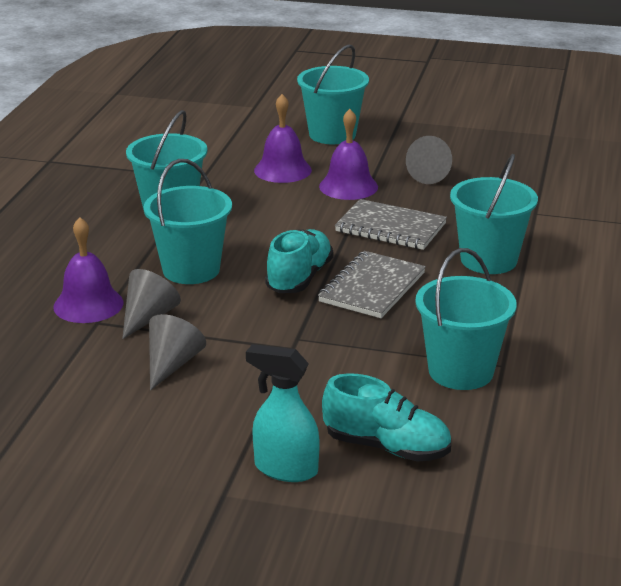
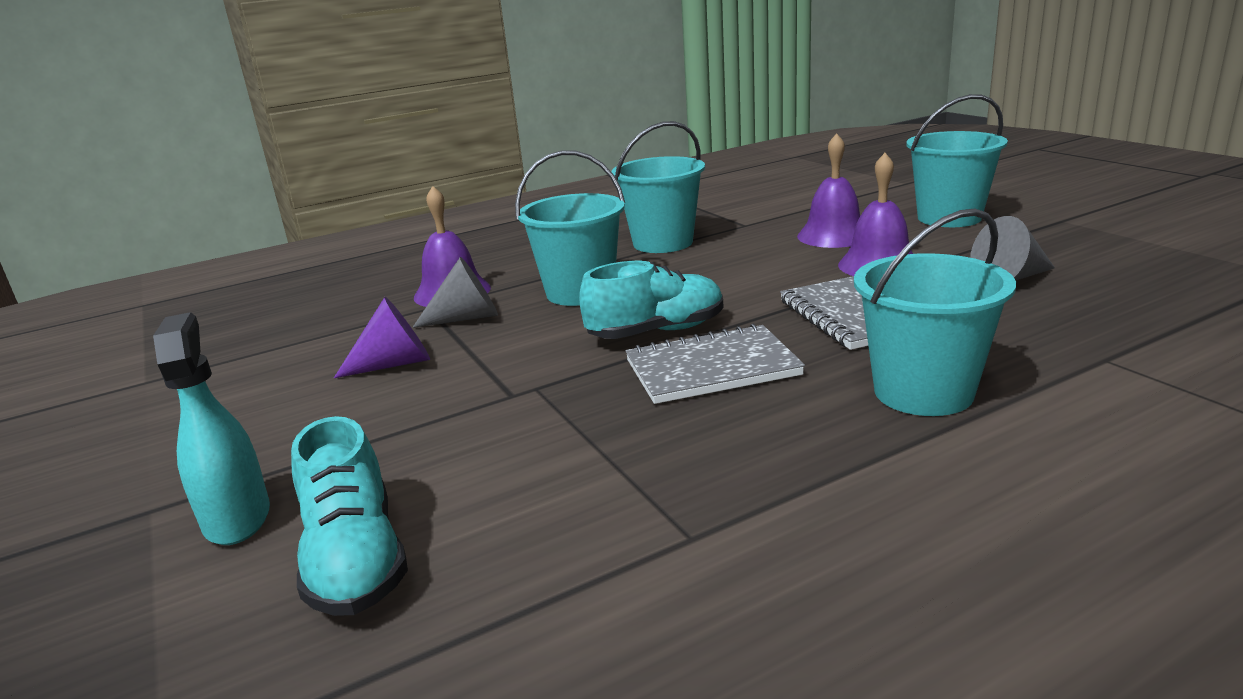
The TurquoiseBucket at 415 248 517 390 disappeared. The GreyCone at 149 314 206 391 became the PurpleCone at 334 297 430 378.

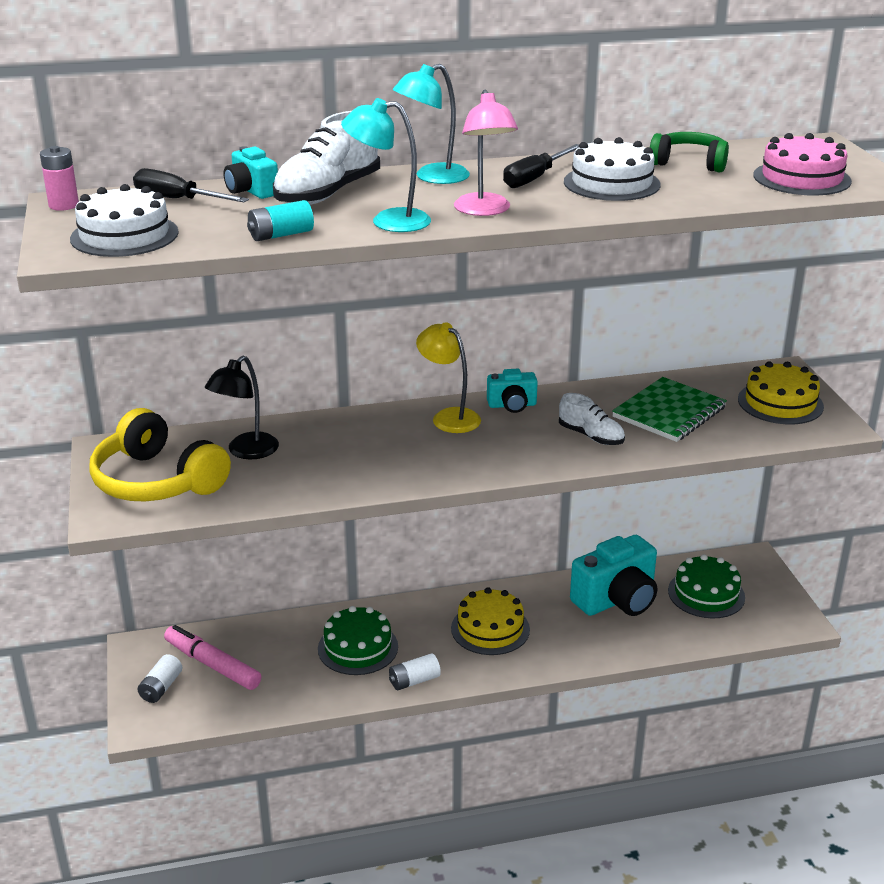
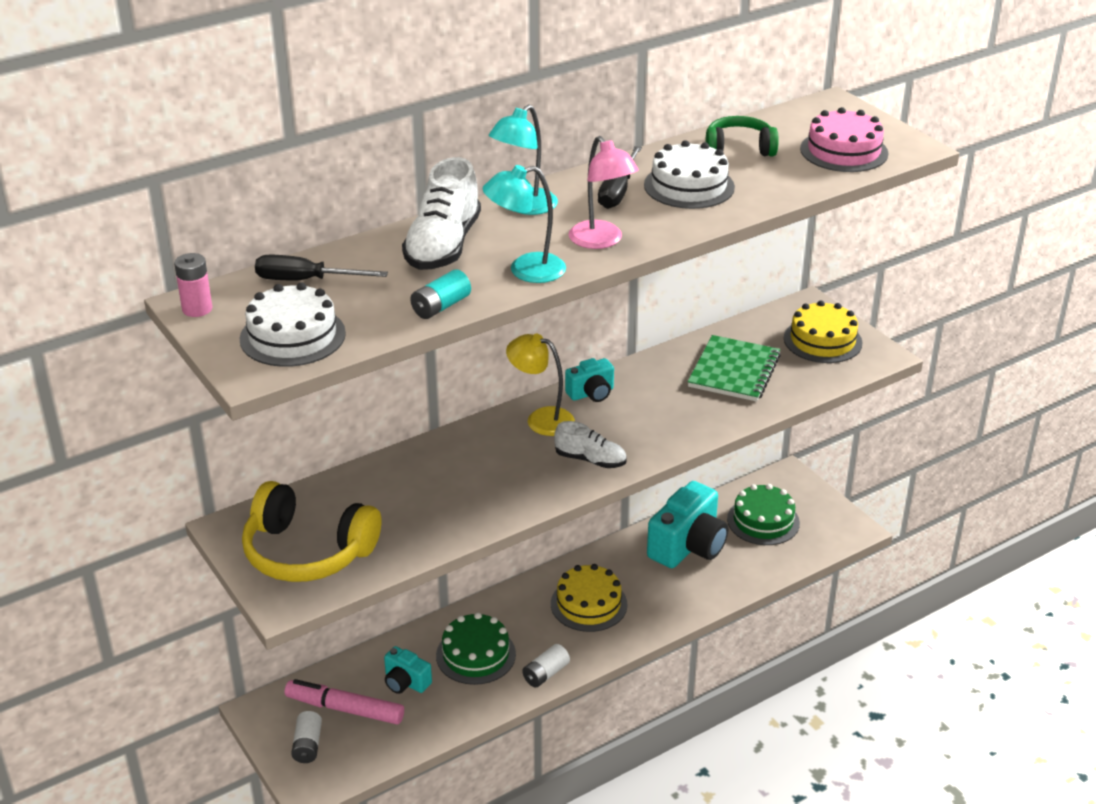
The BlackLamp at 205 356 279 459 disappeared. The TurquoiseCamera moved from 224 146 278 199 to 384 646 432 694. The WhiteShoe moved from 559 393 625 445 to 554 421 626 468.

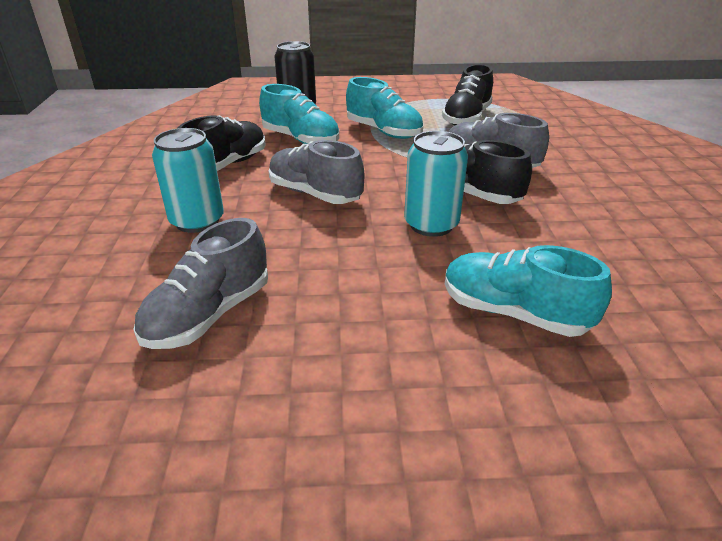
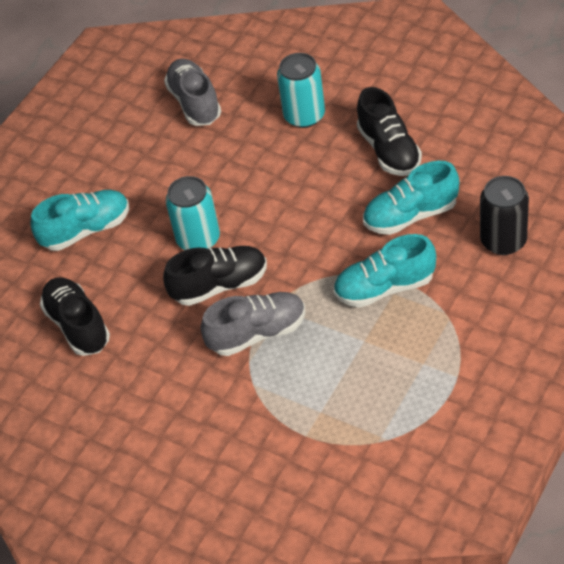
The GreyShoe at 269 140 364 204 disappeared. The BlackShoe moved from 442 64 493 125 to 40 278 110 356.

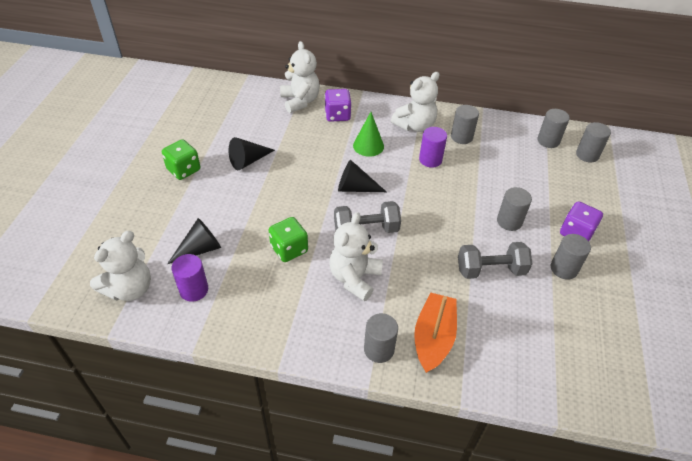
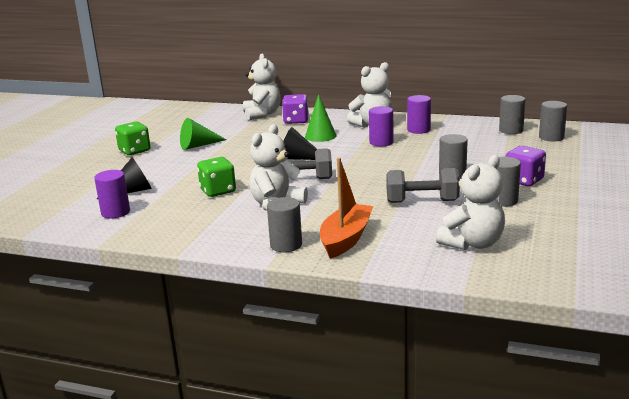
The WhiteTeddyBear moved from 90 231 151 301 to 436 155 505 250. The BlackCone at 229 137 275 170 became the GreenCone at 180 118 227 150. The GreyCylinder at 451 105 479 144 became the PurpleCylinder at 407 95 431 134.

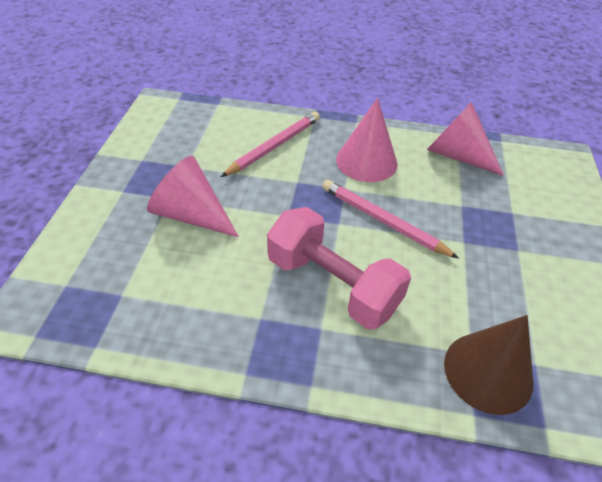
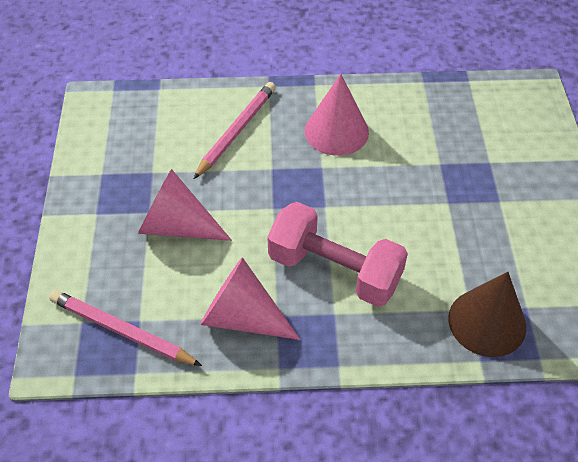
The PinkPencil moved from 322 180 459 259 to 49 290 202 366. The PinkCone moved from 427 102 504 176 to 200 257 301 340.

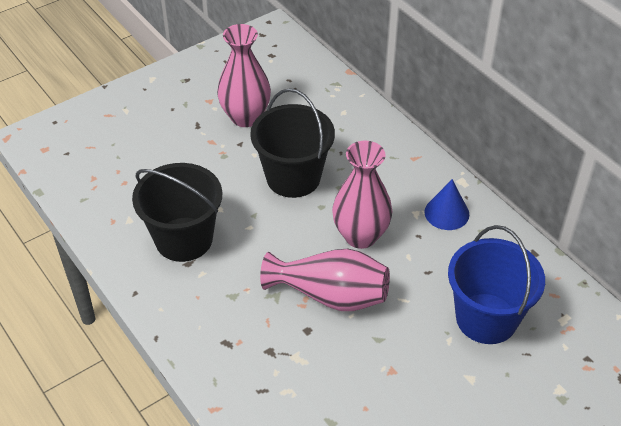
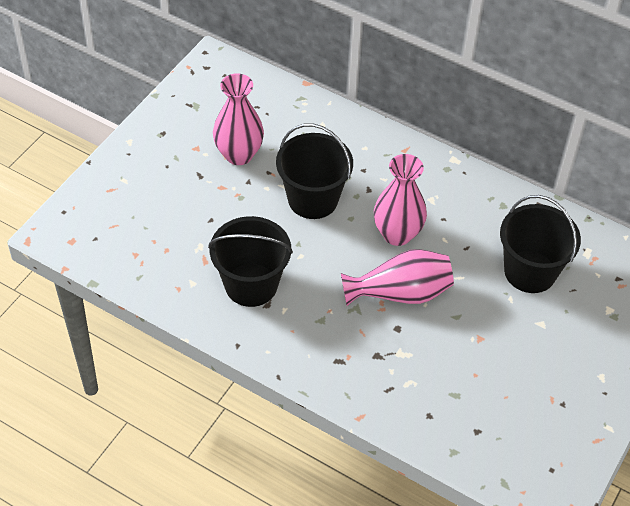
The BlueCone at 424 179 469 230 disappeared. The BlueBucket at 448 225 545 344 became the BlackBucket at 500 195 581 293.

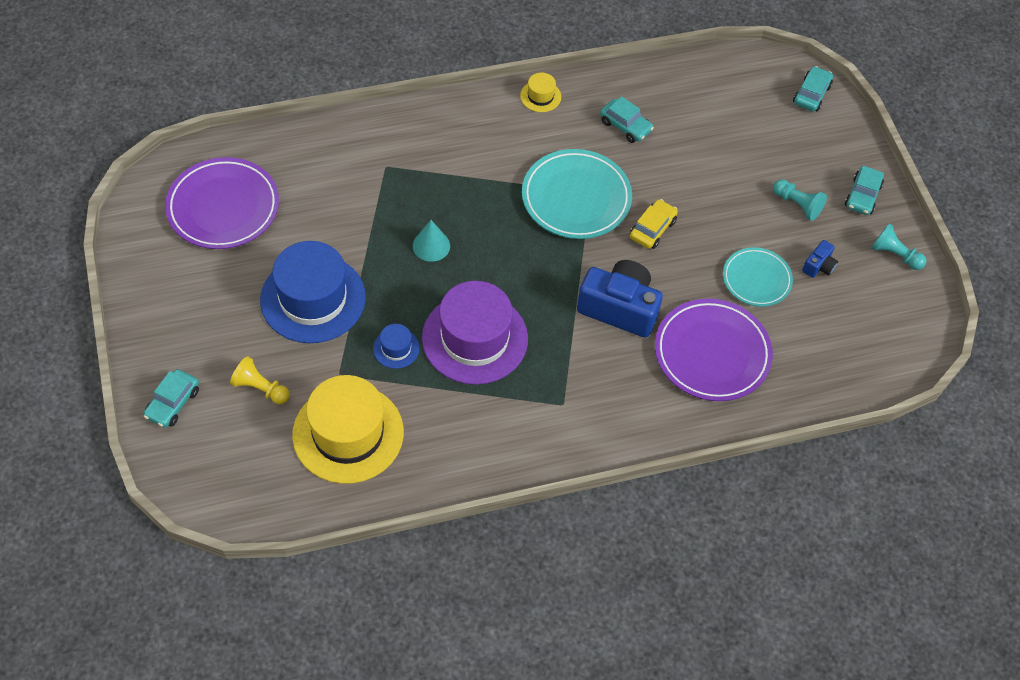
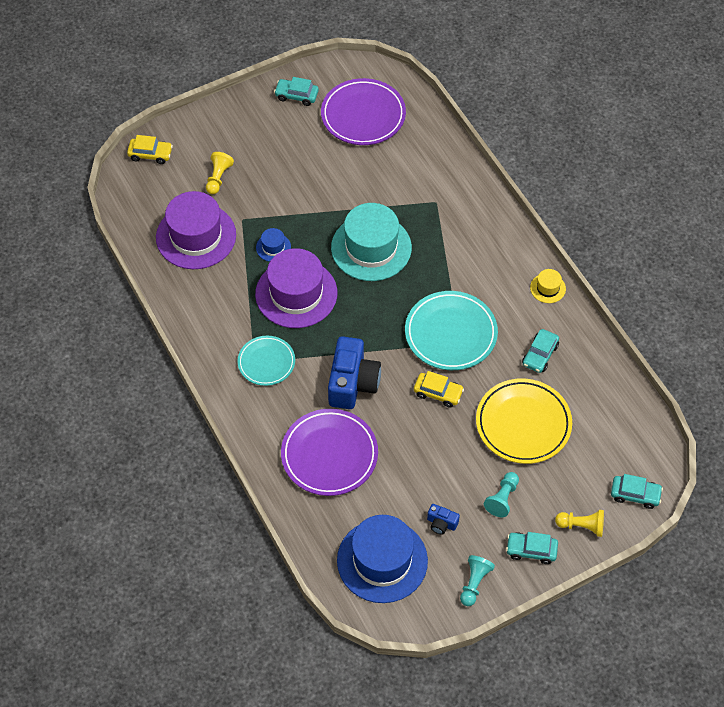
The YellowCar at 127 135 173 164 appeared. The YellowPlate at 476 379 572 464 appeared. The YellowPawn at 555 510 604 537 appeared. The TurquoiseCar moved from 143 369 199 428 to 274 77 319 106. The BlueHat moved from 260 241 366 343 to 337 515 428 603. The TurquoisePlate moved from 723 247 793 307 to 237 336 295 386. The TurquoiseCone at 413 220 450 262 was replaced by the TurquoiseHat at 331 203 412 281. The YellowHat at 292 375 404 484 became the PurpleHat at 156 191 236 269.

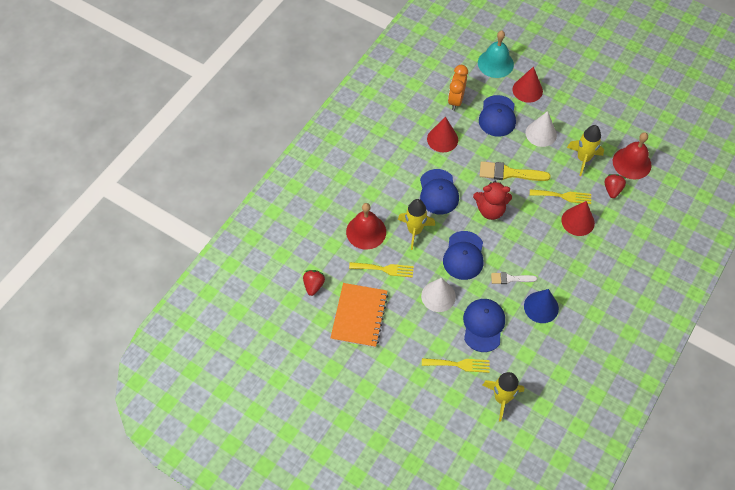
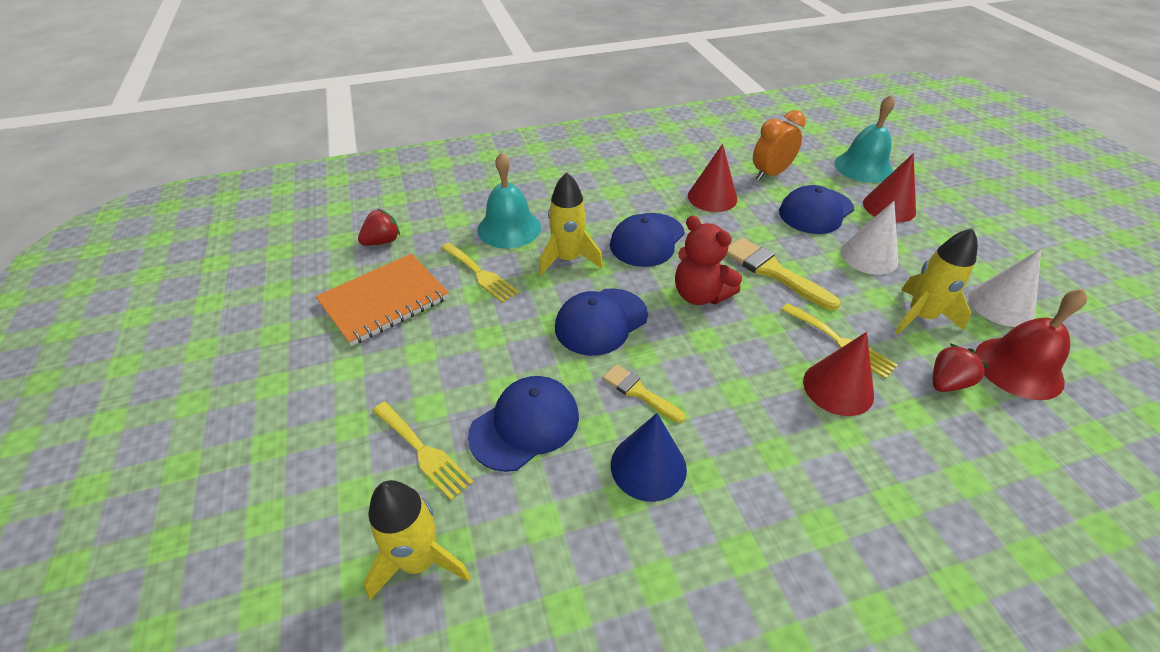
The WhiteCone moved from 421 278 456 312 to 968 249 1041 327. The RedBell at 346 203 386 250 became the TurquoiseBell at 478 152 541 248. The WhiteBrush at 491 272 537 284 became the YellowBrush at 603 364 685 423.

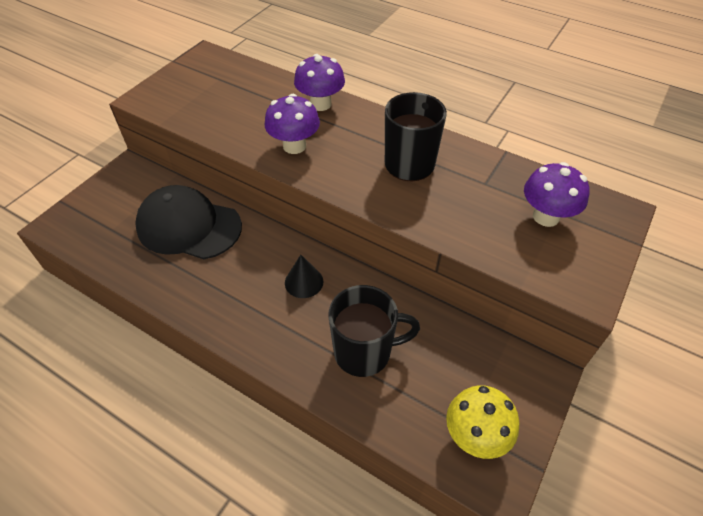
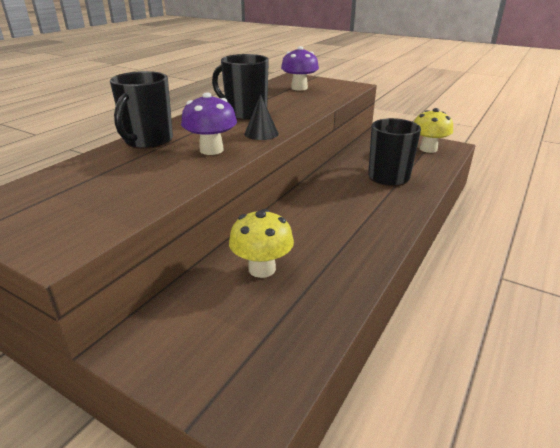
The BlackCone moved from 285 255 323 298 to 244 94 279 140. The BlackCap at 135 185 242 259 was replaced by the YellowMushroom at 229 209 294 278. The PurpleMushroom at 294 54 345 111 was replaced by the BlackMug at 110 71 173 149.

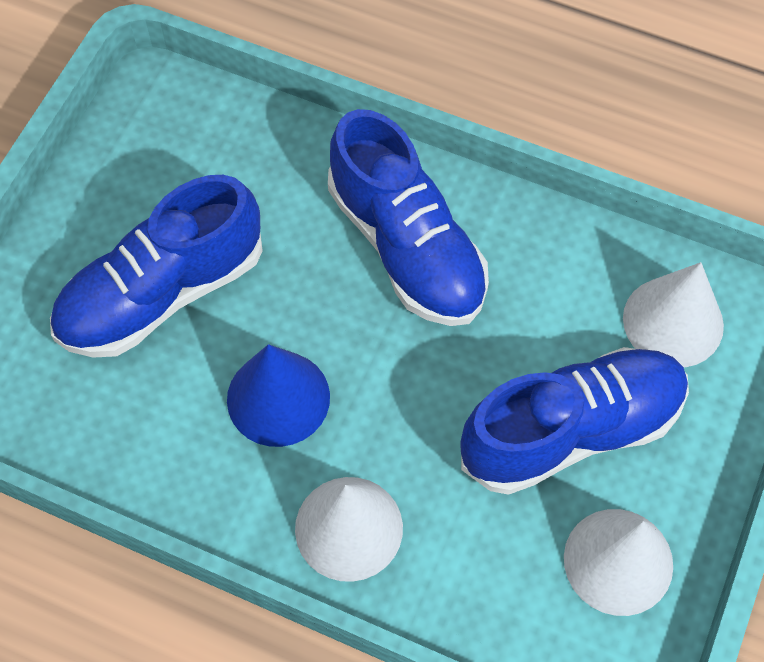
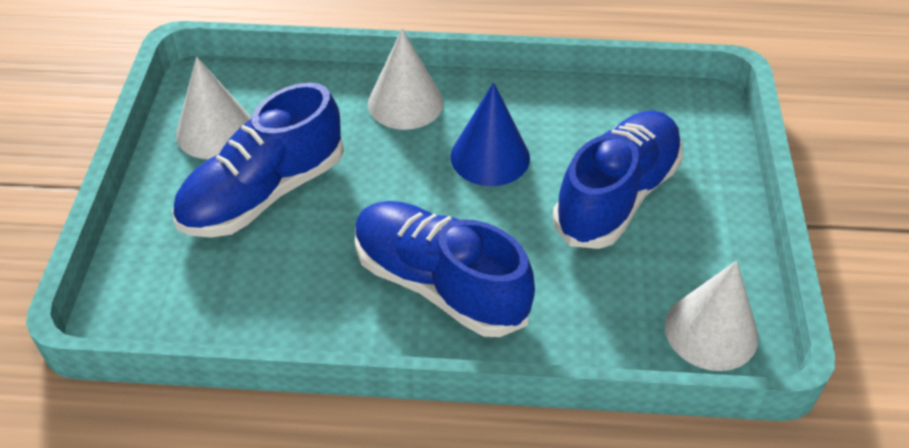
The WhiteCone moved from 623 262 724 367 to 665 261 758 371.

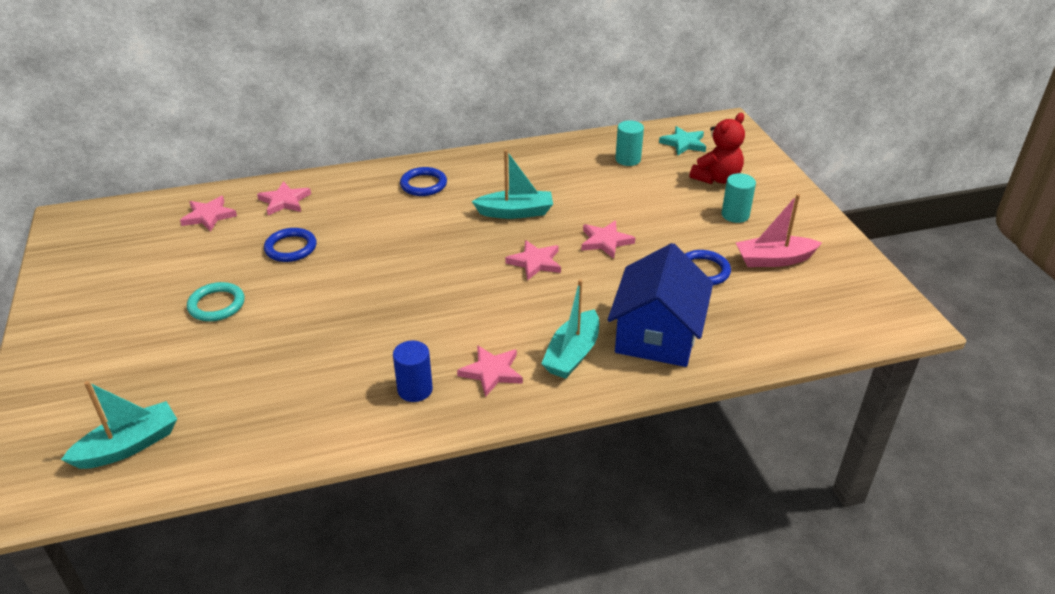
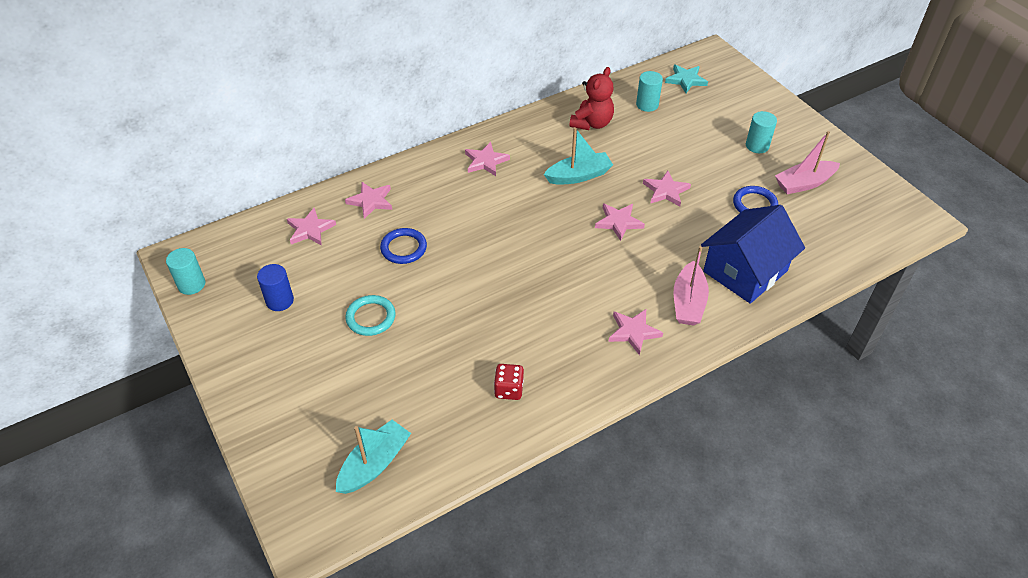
The TurquoiseCylinder at 166 248 205 295 appeared. The RedDice at 494 364 524 400 appeared. The BlueCylinder moved from 393 341 433 402 to 257 264 294 311. The RedTeddyBear moved from 690 113 745 184 to 569 67 614 130. The BlueRing at 400 167 447 196 was replaced by the PinkStar at 465 142 510 176. The TurquoiseBoat at 541 279 599 379 became the PinkBoat at 674 246 709 326. The BlueHouse at 607 243 713 367 turned 45 degrees clockwise.

